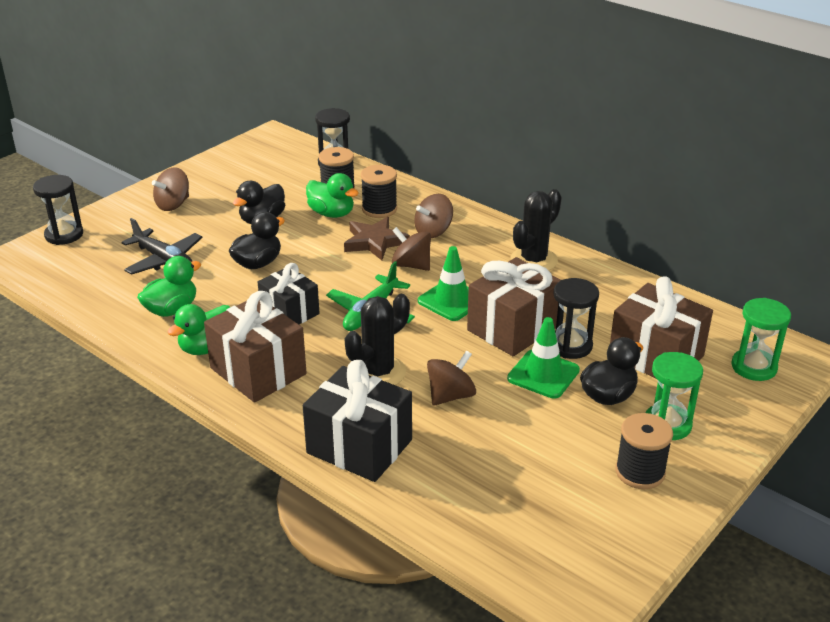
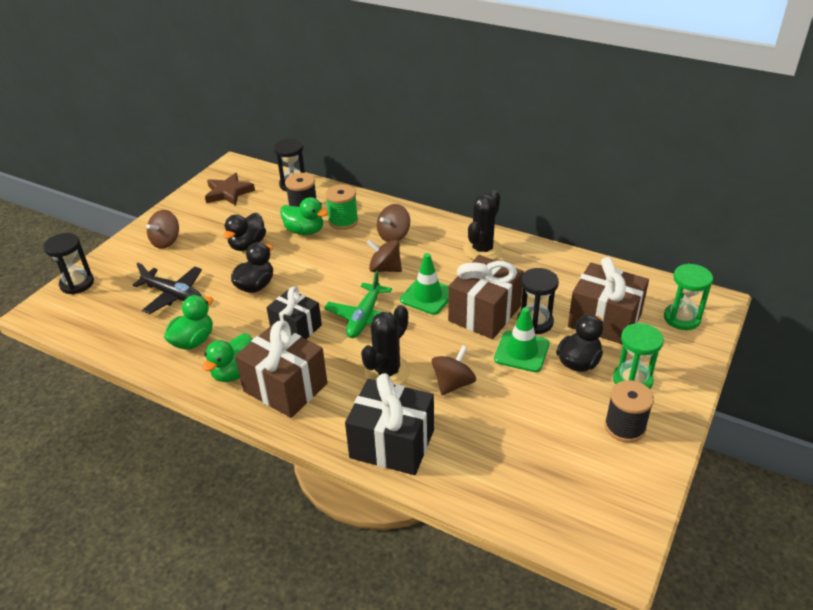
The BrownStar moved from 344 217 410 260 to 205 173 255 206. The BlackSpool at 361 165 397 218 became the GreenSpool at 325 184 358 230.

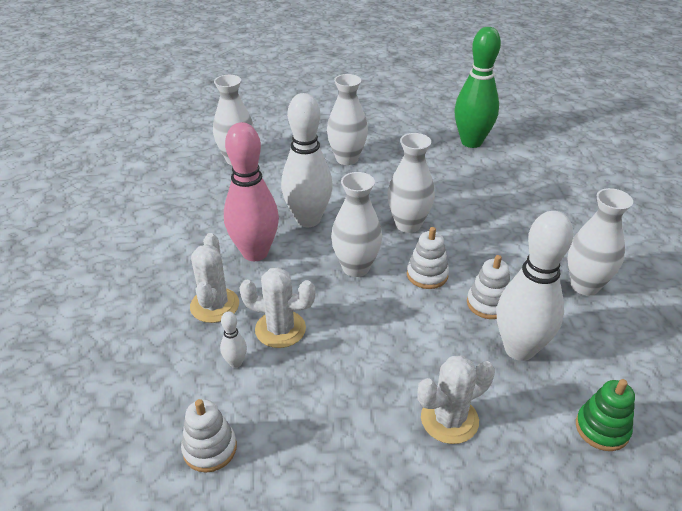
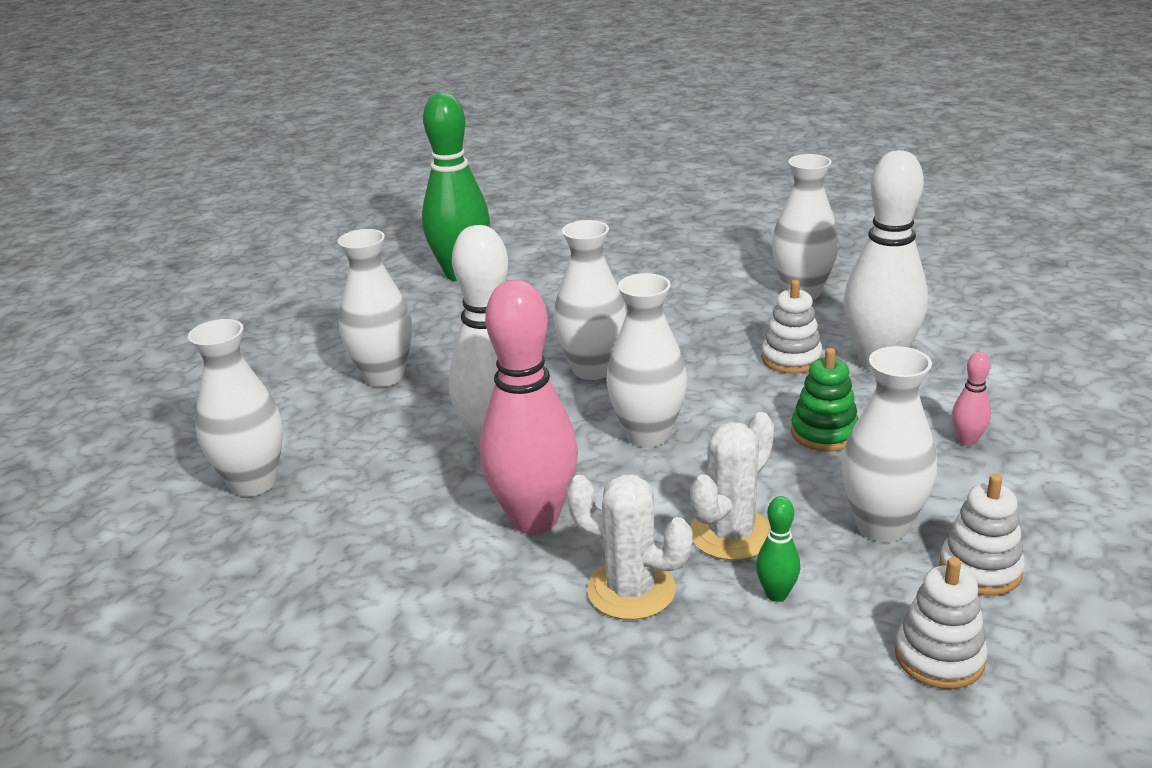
The WhiteVase at 841 346 937 542 appeared. The WhiteStackingToy moved from 407 227 449 289 to 939 474 1025 596. The GreenStackingToy moved from 576 379 635 451 to 791 348 859 452. The WhiteCactus at 417 355 495 444 was replaced by the PinkBowlingPin at 952 352 991 446. The WhiteBowlingPin at 220 311 247 368 became the GreenBowlingPin at 756 496 800 602.

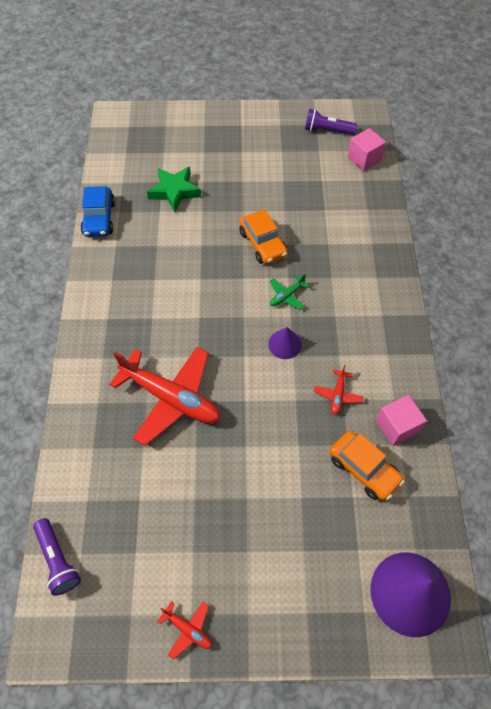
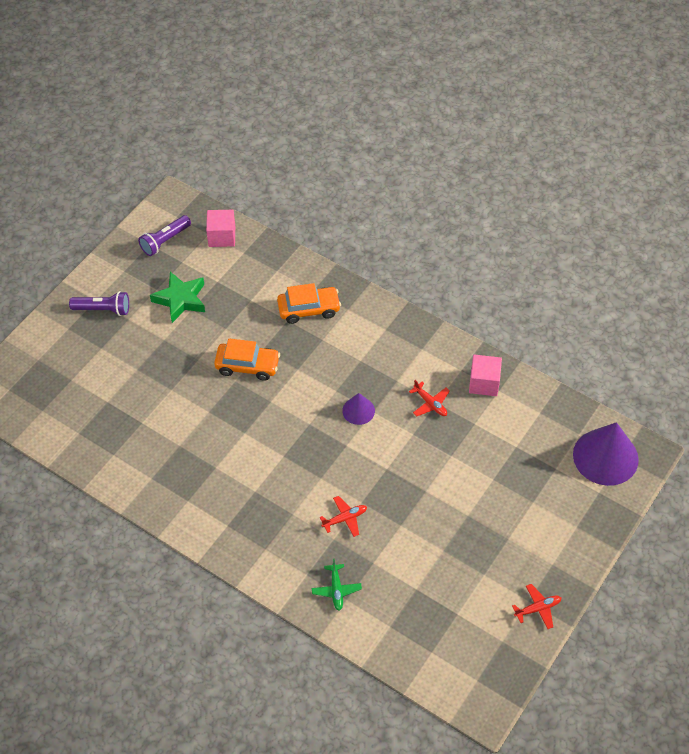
The BlueCar at 80 186 115 237 disappeared. The PurpleFlashlight moved from 33 518 81 596 to 69 291 129 316. The GreenStar moved from 147 167 201 212 to 150 272 205 323. The GreenPlane moved from 270 274 310 310 to 312 559 362 611. The OrangeCar moved from 330 431 404 501 to 277 283 341 324. The RedPlane at 109 347 221 446 changed to 0.43 times the size.

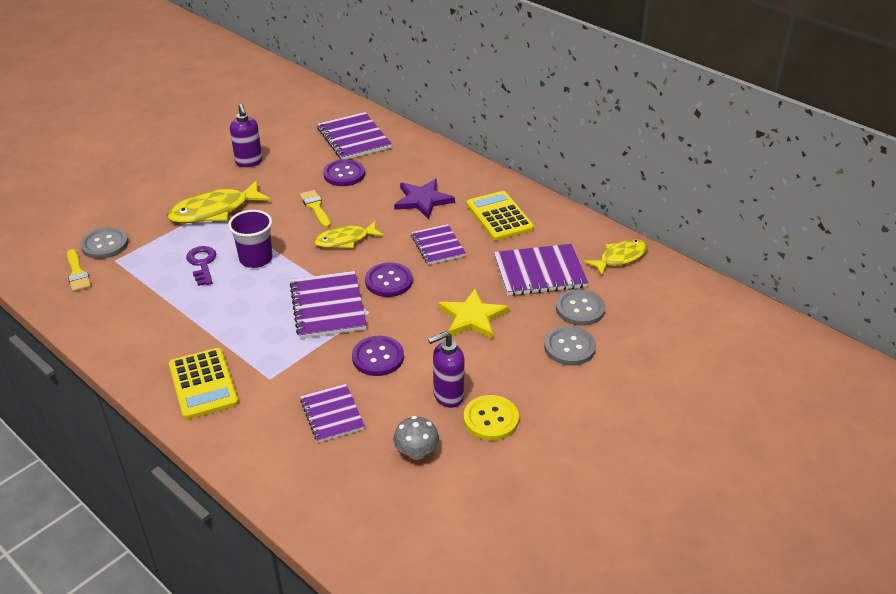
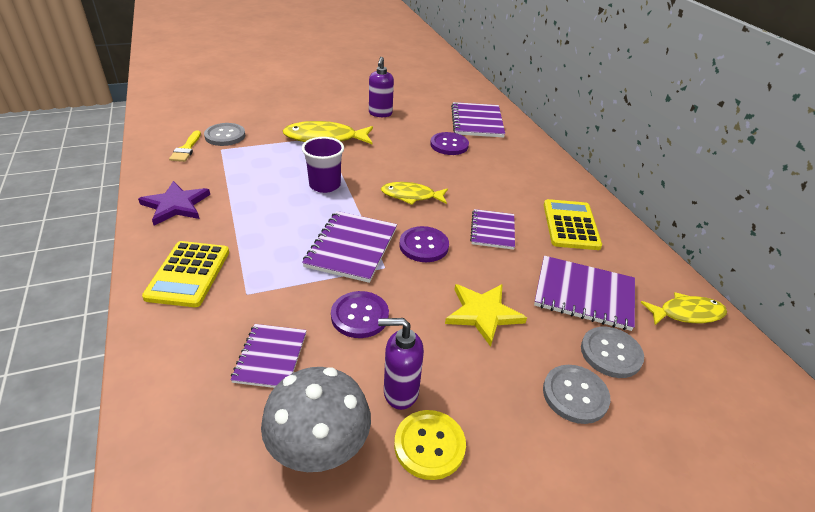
The PurpleKey at 186 246 216 286 disappeared. The YellowBrush at 300 190 330 228 disappeared. The PurpleStar moved from 394 179 455 219 to 138 181 210 225. The GreyMushroom at 393 416 439 460 changed to 1.79 times the size.

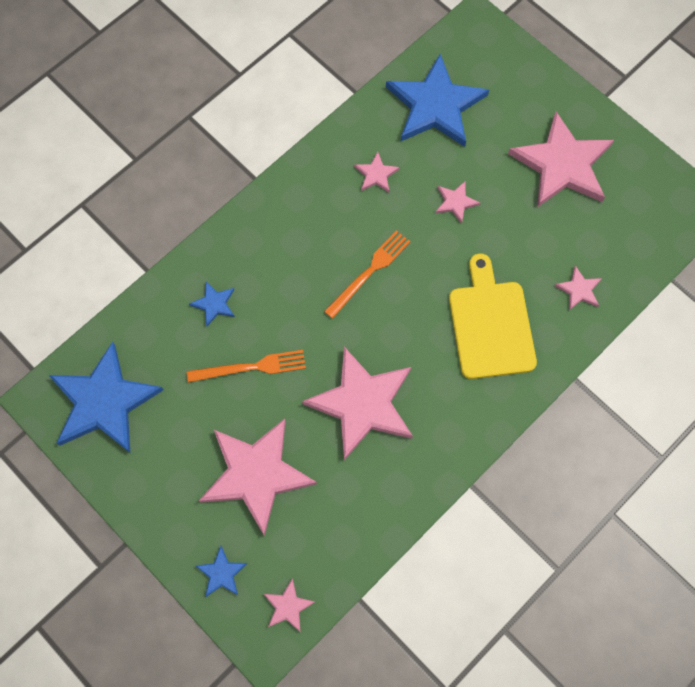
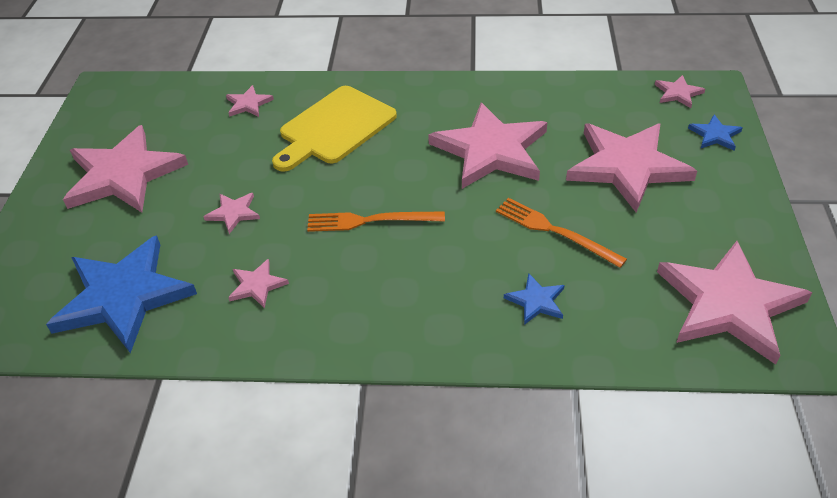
The BlueStar at 49 342 163 453 became the PinkStar at 657 241 812 365.

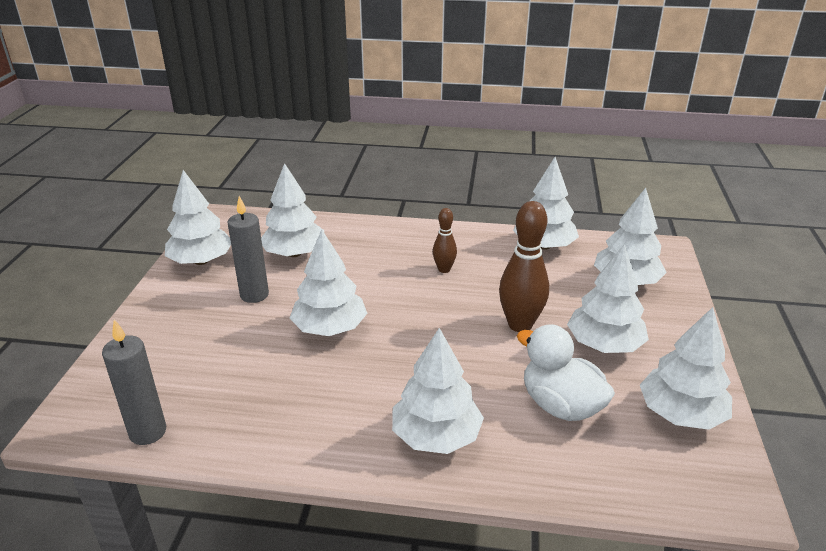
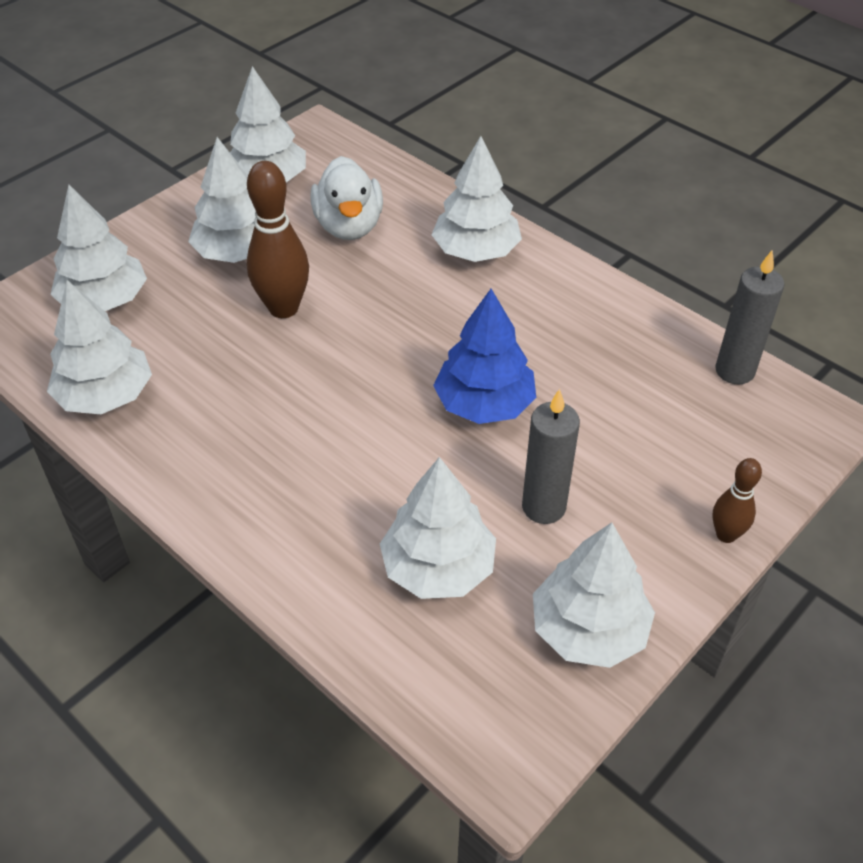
The BrownBowlingPin moved from 433 208 457 273 to 713 458 762 543. The WhiteTree at 290 229 367 336 became the BlueTree at 433 289 536 424.

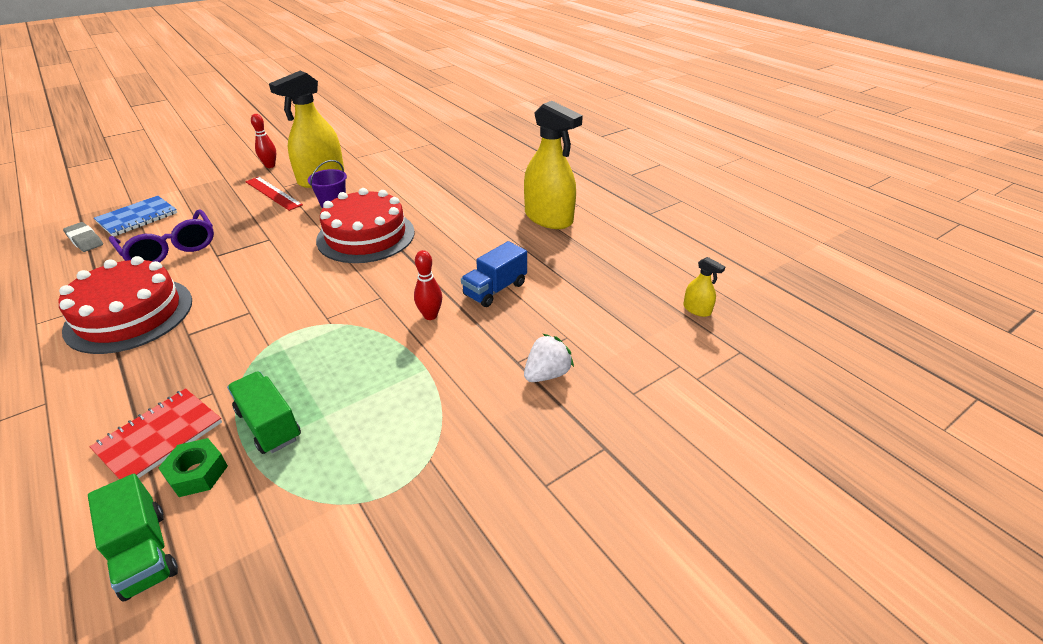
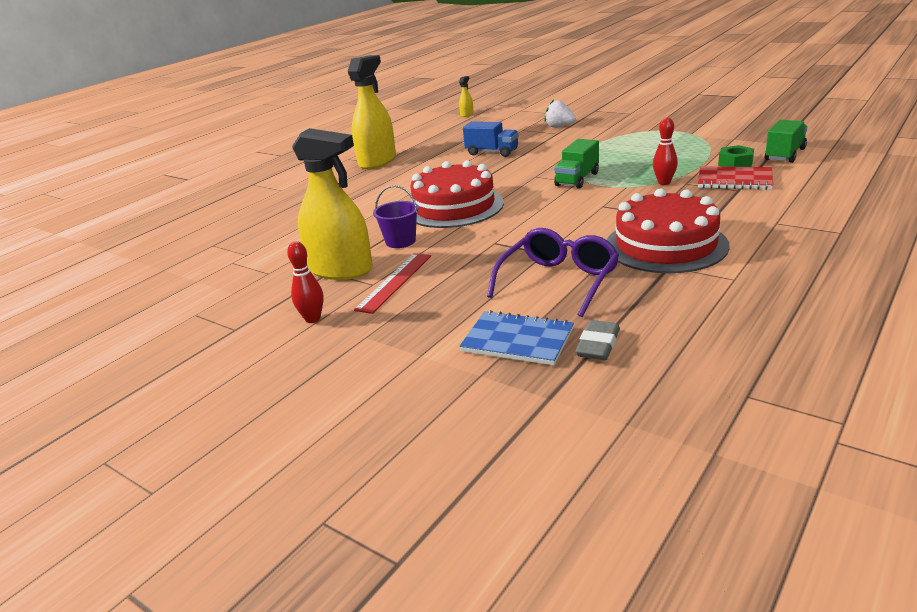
The GreenTruck moved from 227 371 301 454 to 554 139 599 189. The RedBowlingPin moved from 414 250 442 320 to 653 118 678 185.

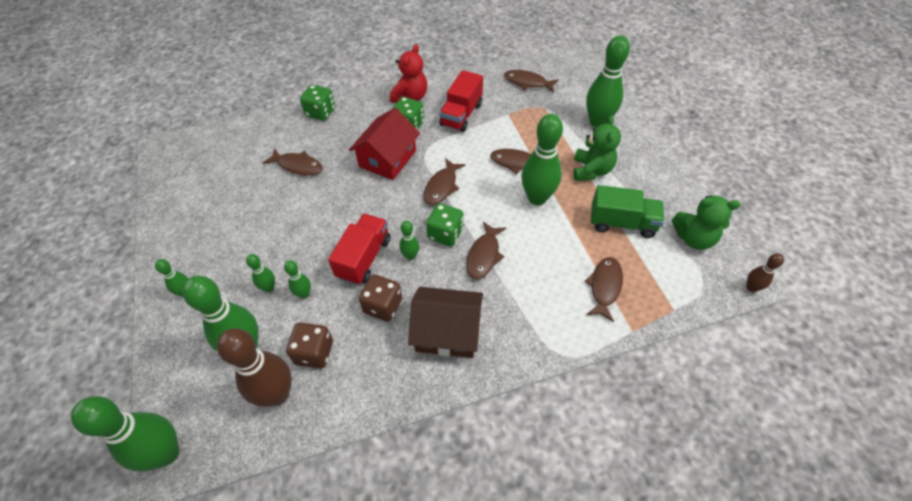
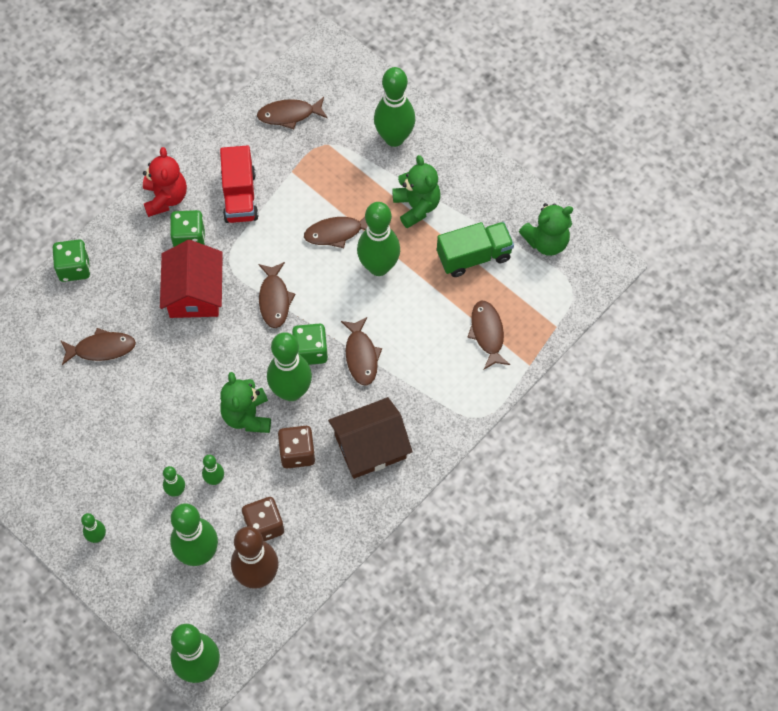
The BrownBowlingPin at 746 253 784 292 disappeared. The RedTruck at 328 214 390 285 was replaced by the GreenTeddyBear at 220 372 271 433. The GreenBowlingPin at 399 221 420 260 changed to 2.07 times the size.

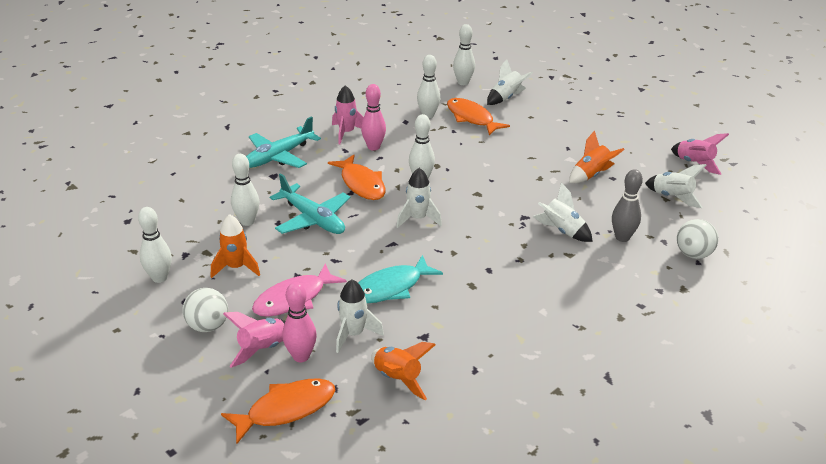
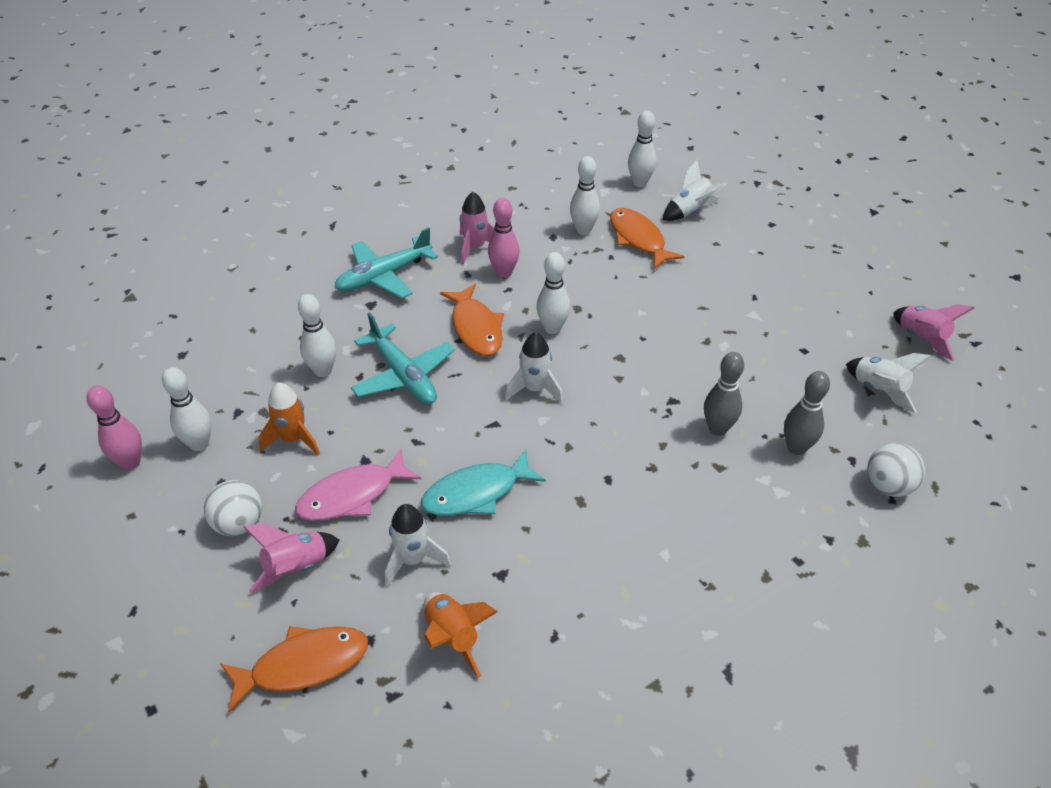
The OrangeRocket at 569 131 625 183 disappeared. The PinkBowlingPin moved from 282 282 317 362 to 87 386 142 470. The WhiteRocket at 533 182 593 242 was replaced by the GreyBowlingPin at 704 352 744 436.

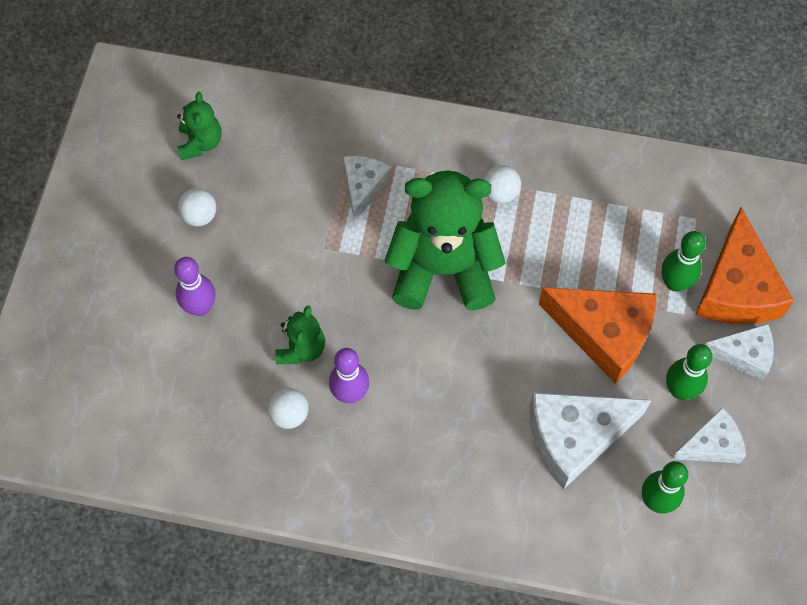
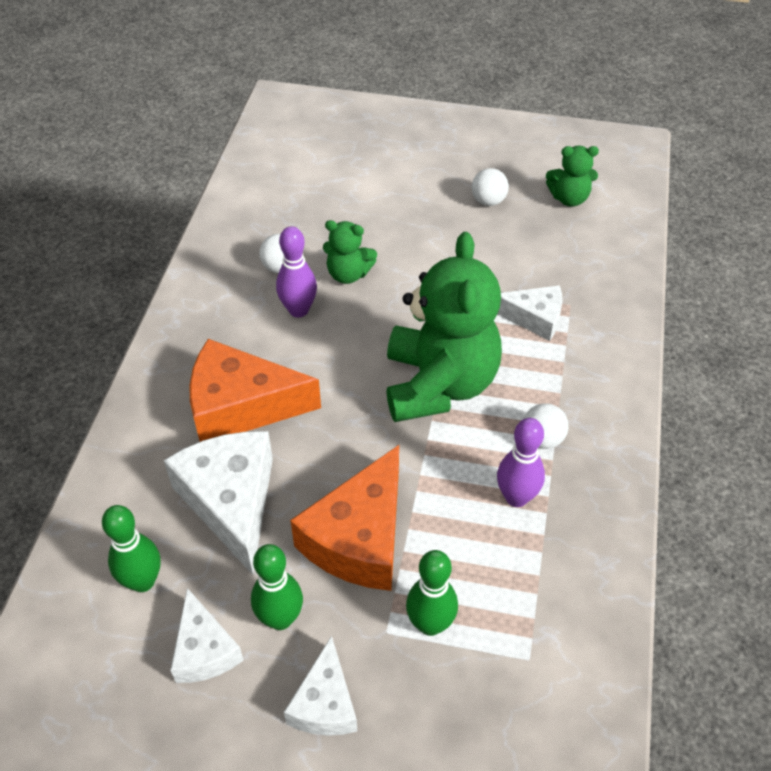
The PurpleBowlingPin moved from 174 257 216 316 to 497 418 545 507. The OrangeCheese moved from 695 207 794 324 to 190 339 321 442.

